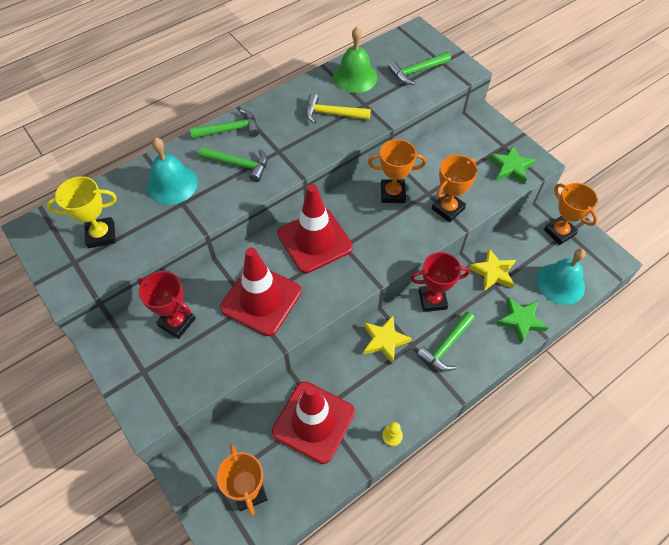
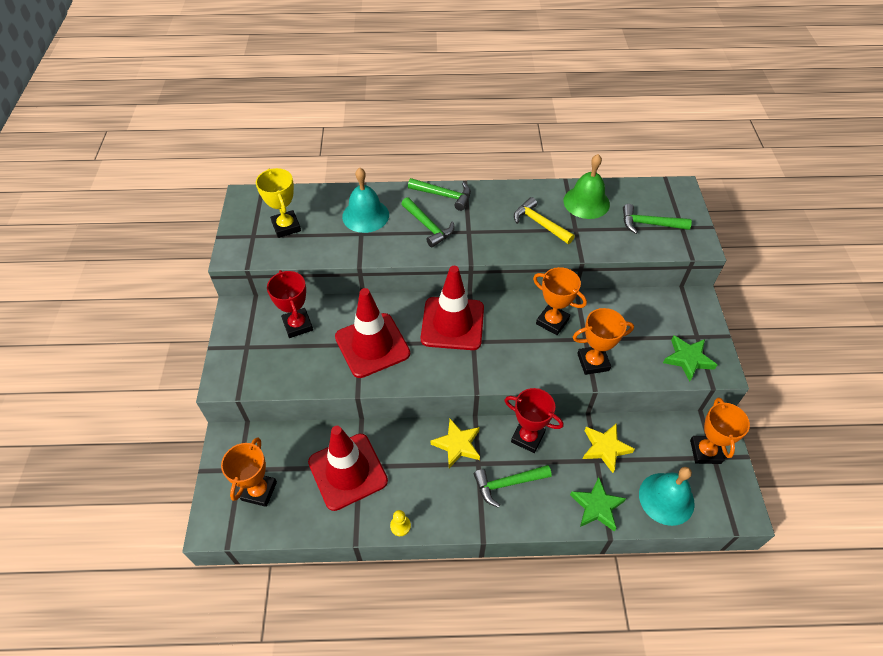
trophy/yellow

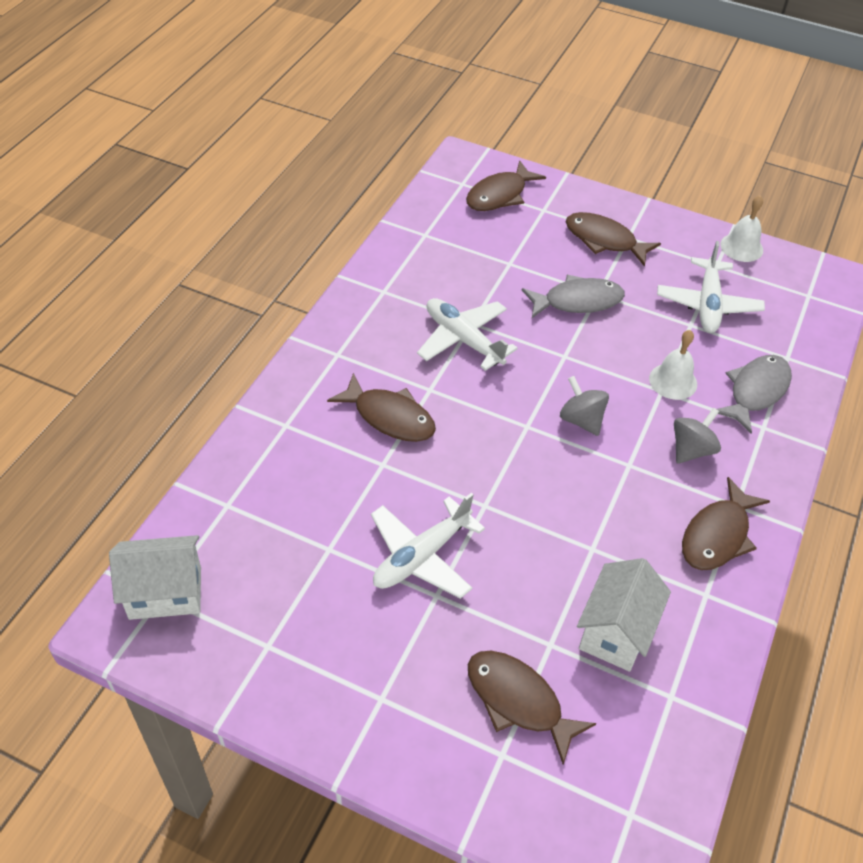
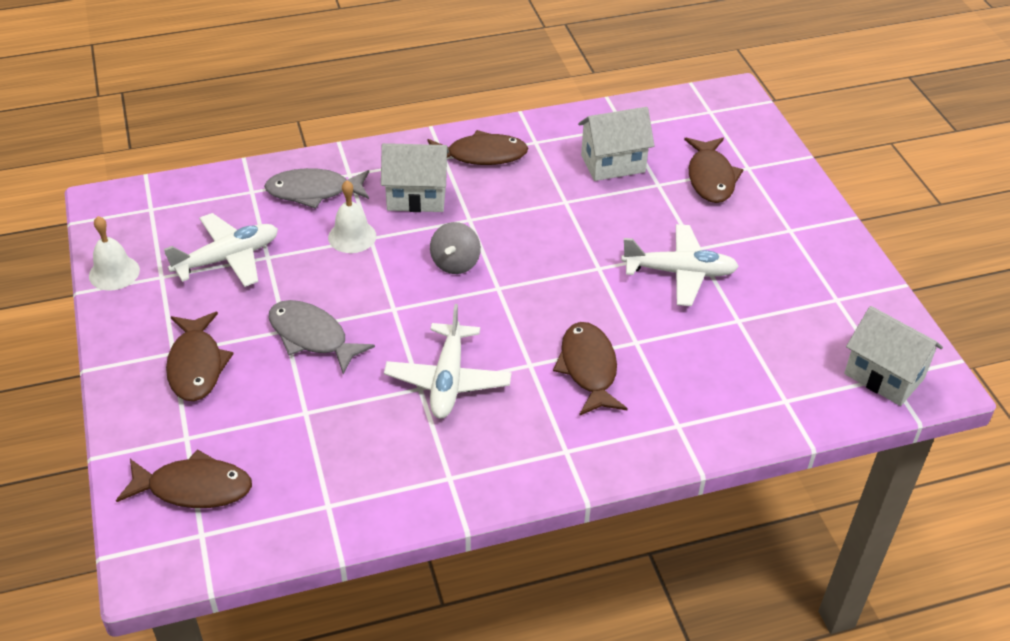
house/white (1st from left)

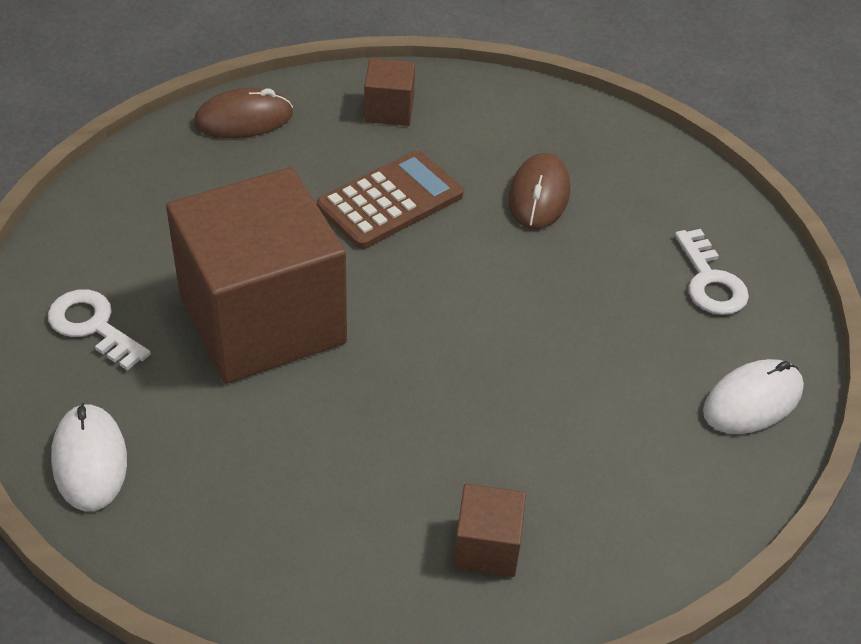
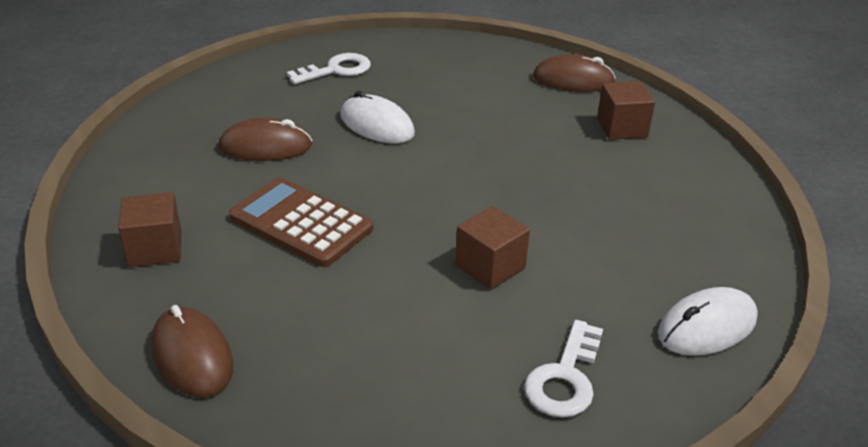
mouse/white (1st from left); block/brown (2nd from left); mouse/brown (3rd from left)

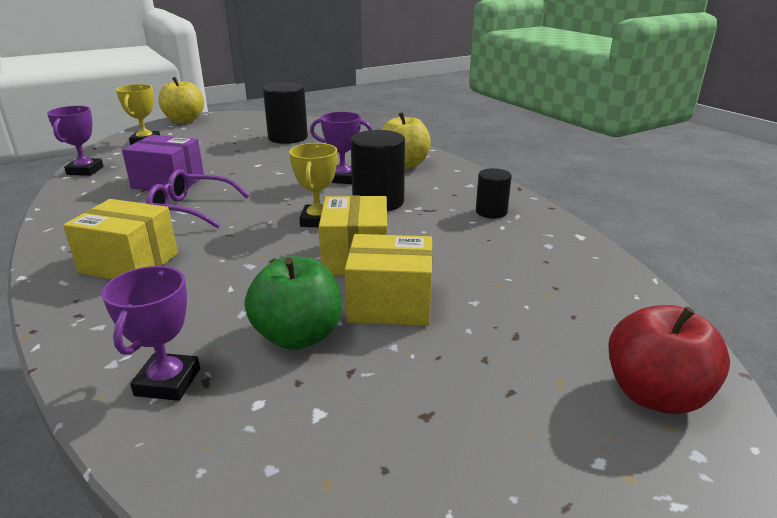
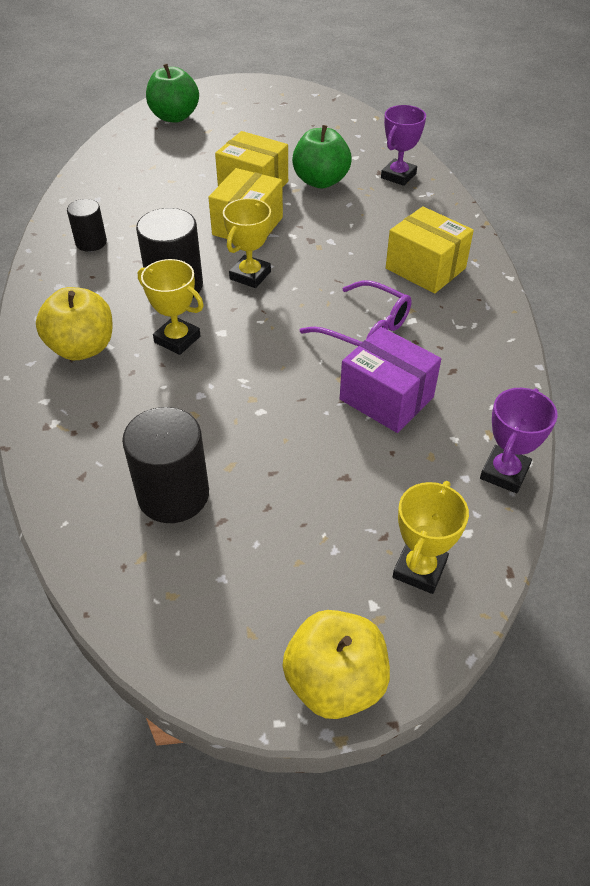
trophy/yellow (1st from left); toy apple/leaf-green (1st from left)

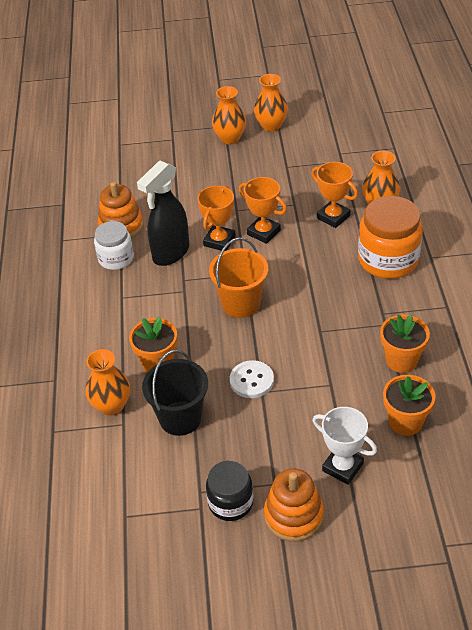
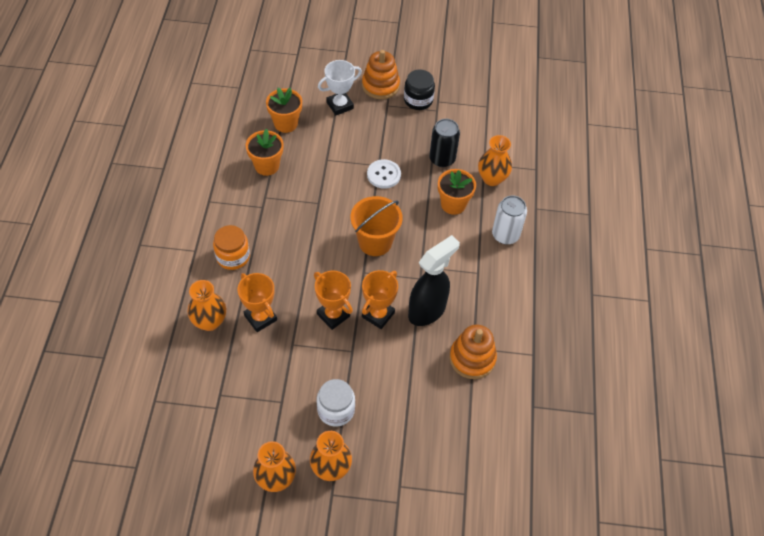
jar/orange; jar/white; trophy/white; can/jet-black; can/white

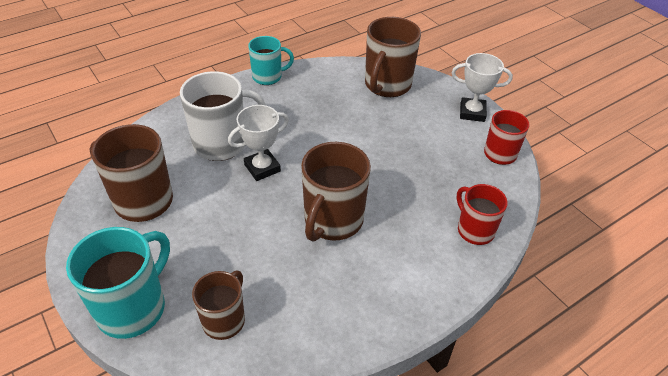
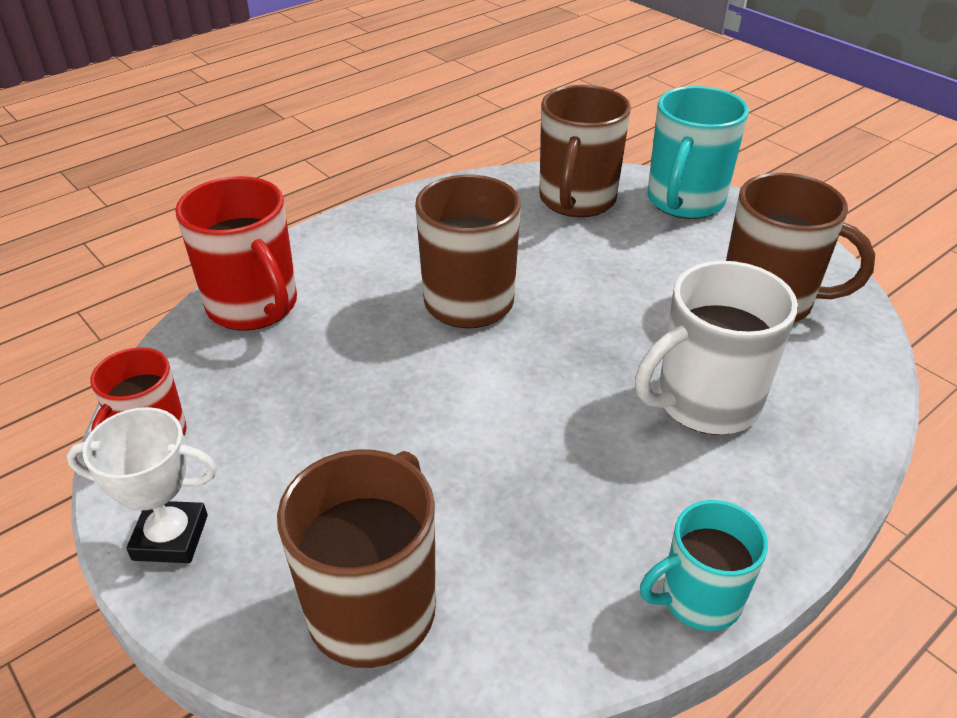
mug/crimson (2nd from left); mug/brown (3rd from left); trophy/white (1st from left in the first image)

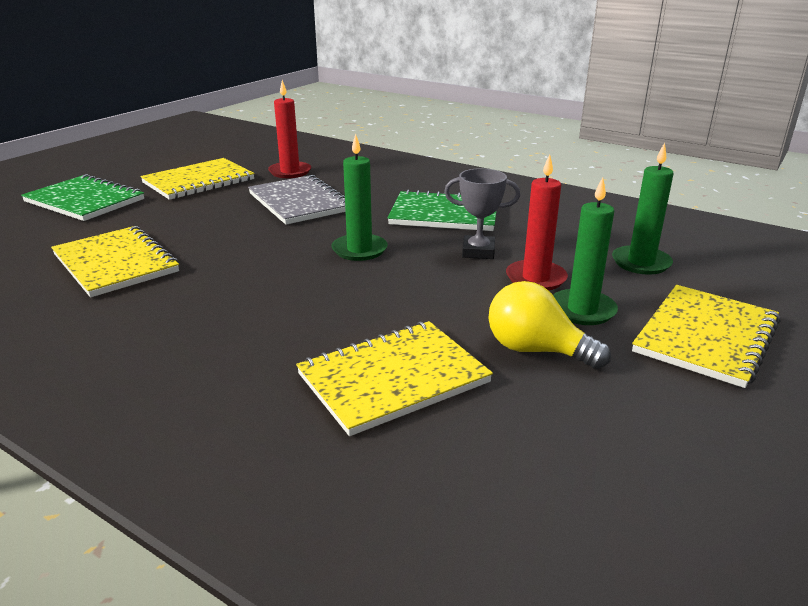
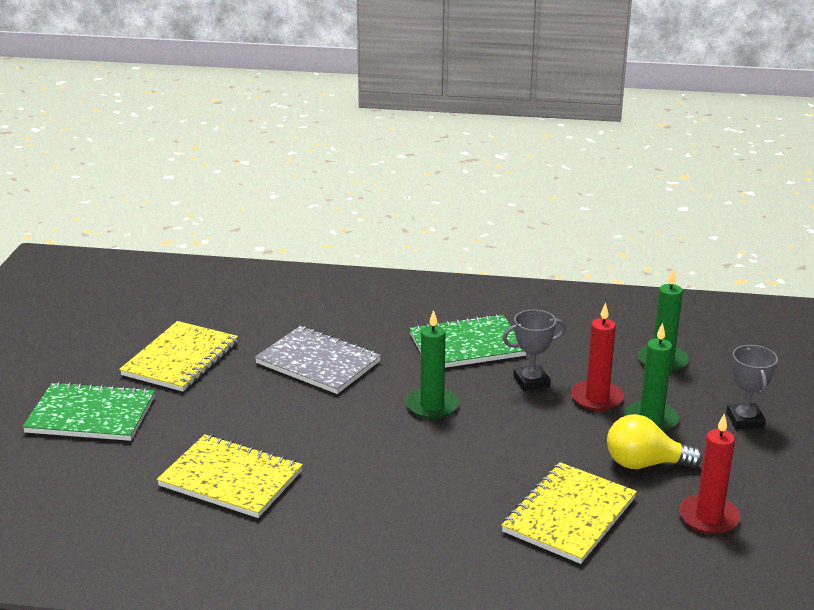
wax candle/crimson (2nd from left); trophy/grey (2nd from left)

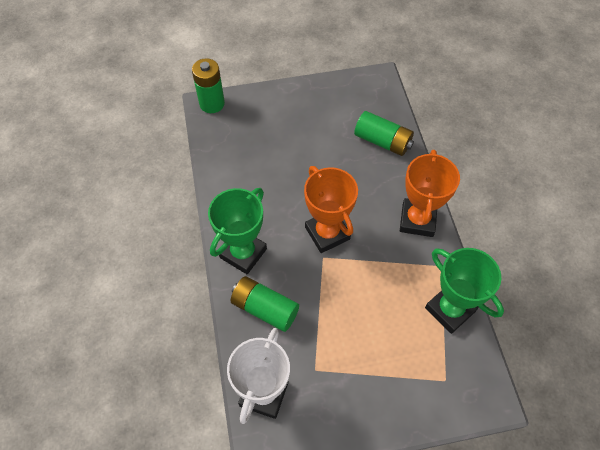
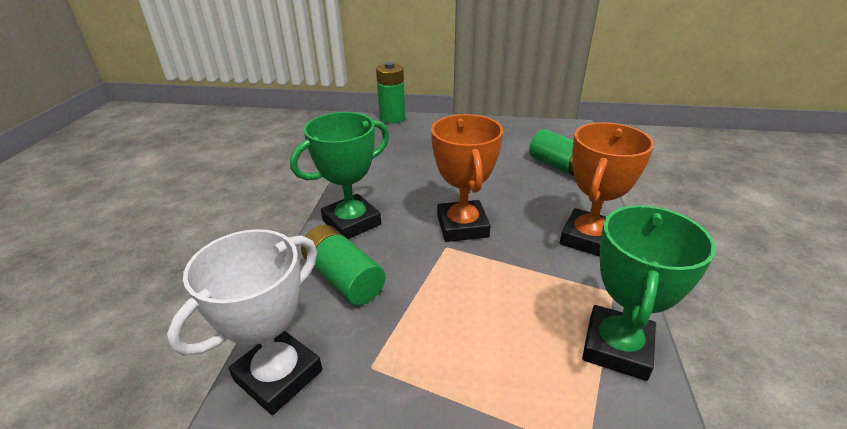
trophy/leaf-green (2nd from left)

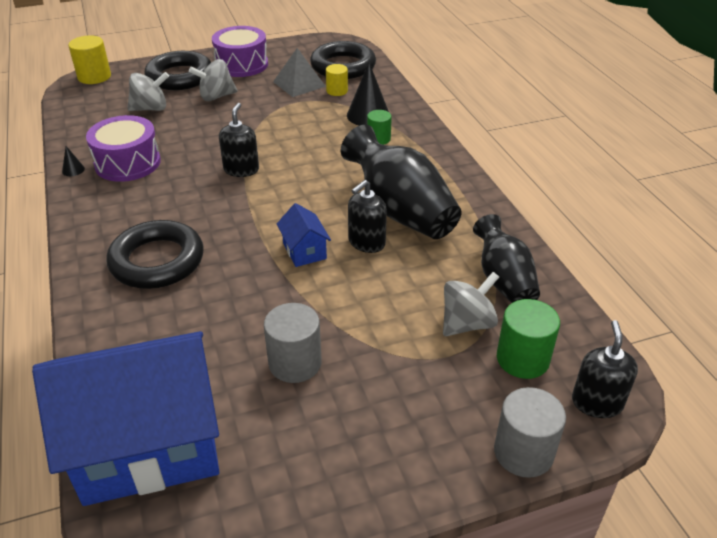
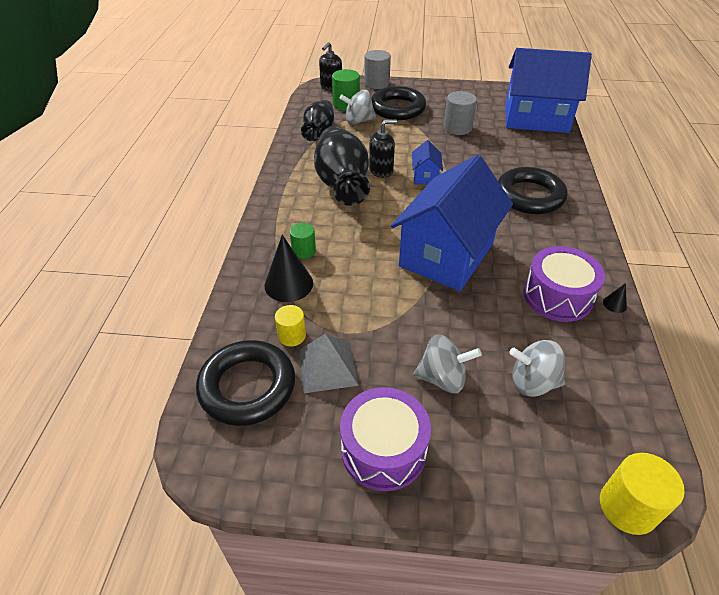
torus/jet-black (2nd from left); house/blue (2nd from left)

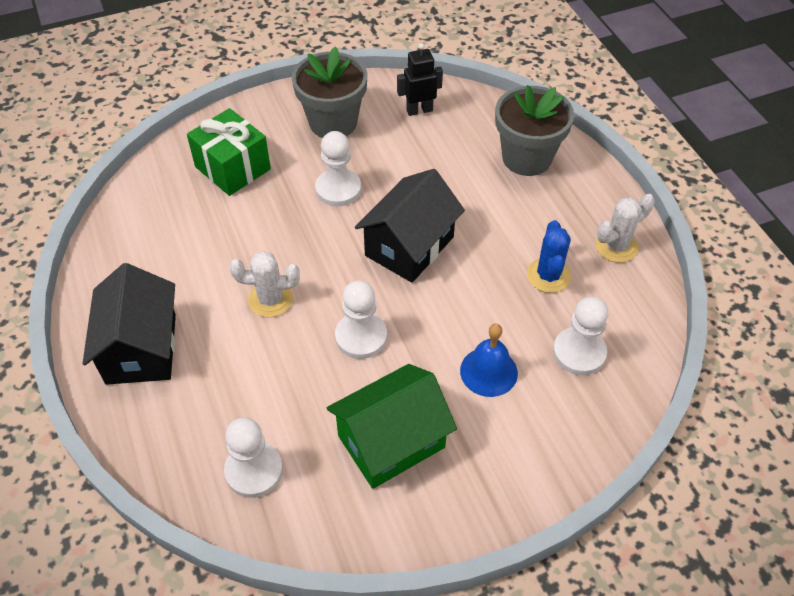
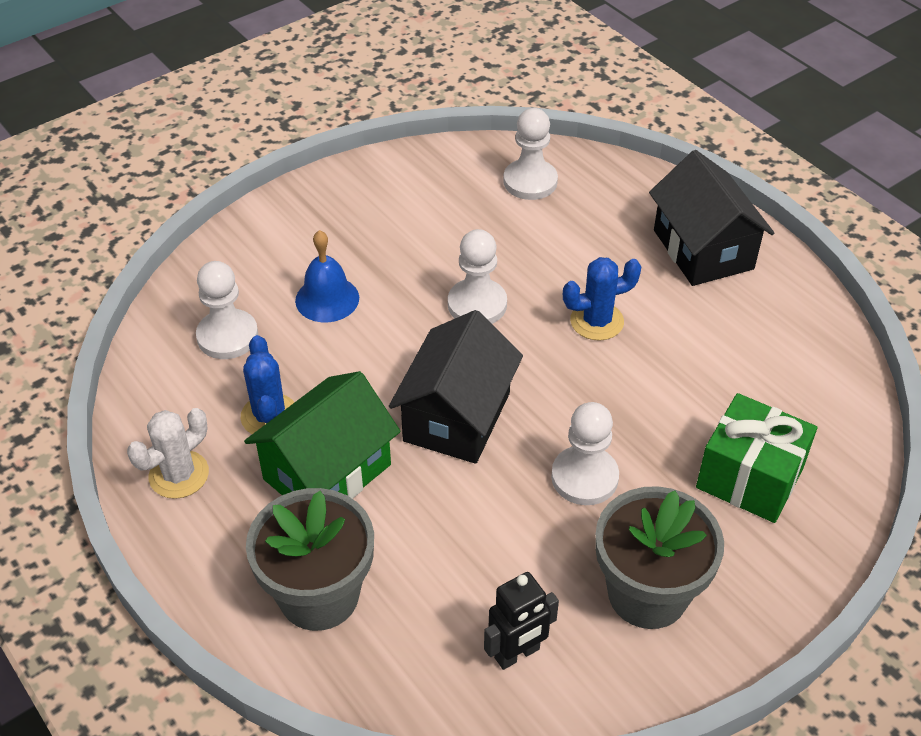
house/leaf-green; saguaro cactus/blue (2nd from left)

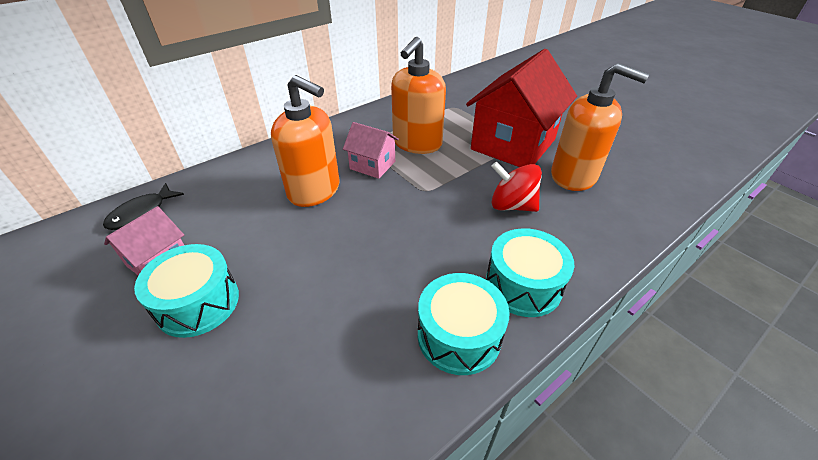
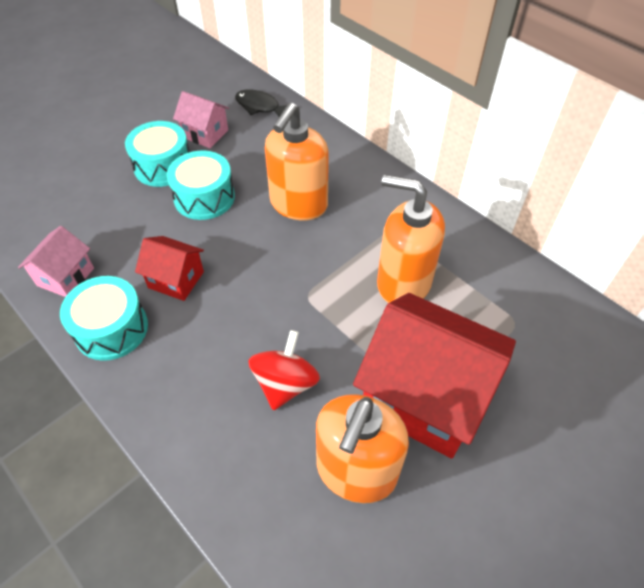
house/rose-pink (1st from left); house/crimson (1st from left); toy drum/teal (3rd from left)

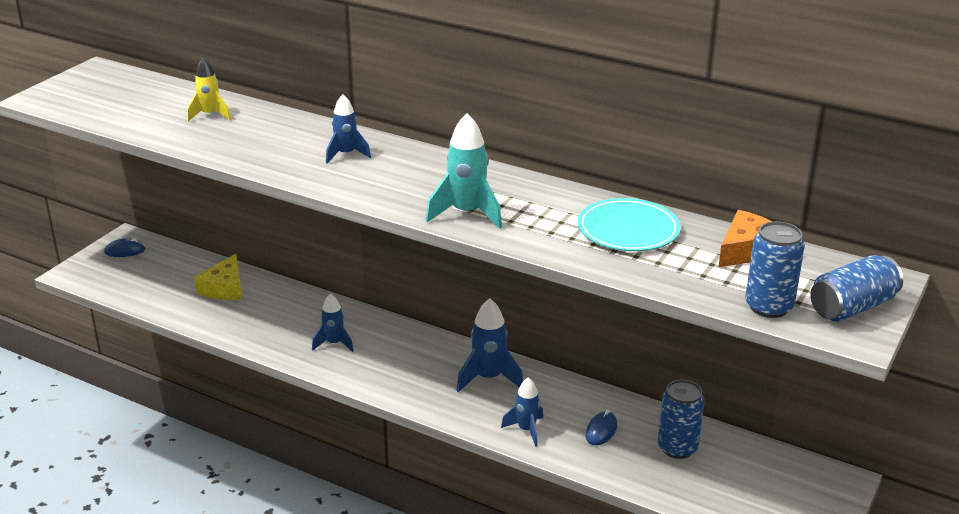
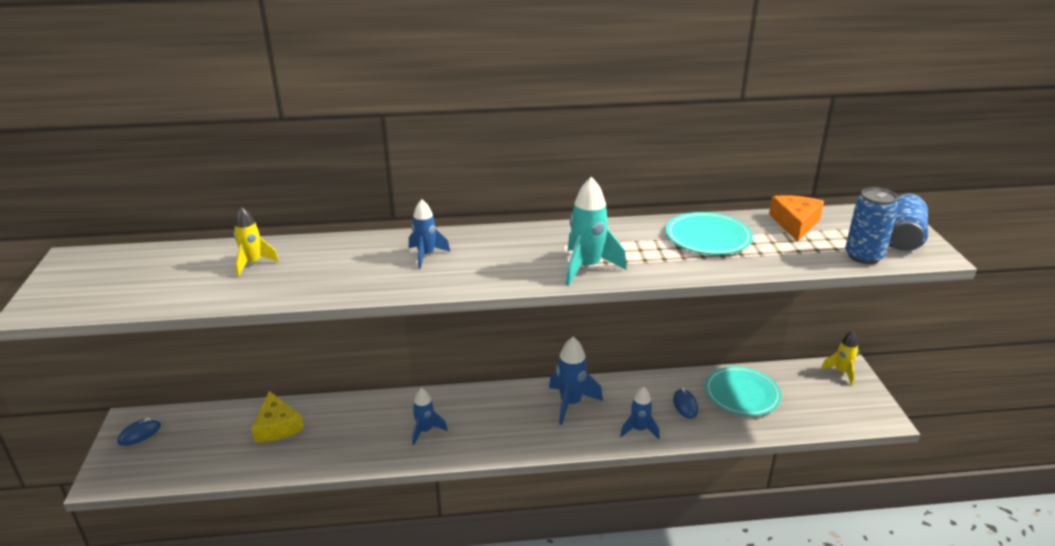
flat dish/teal (2nd from left); rocket/yellow (2nd from left)

